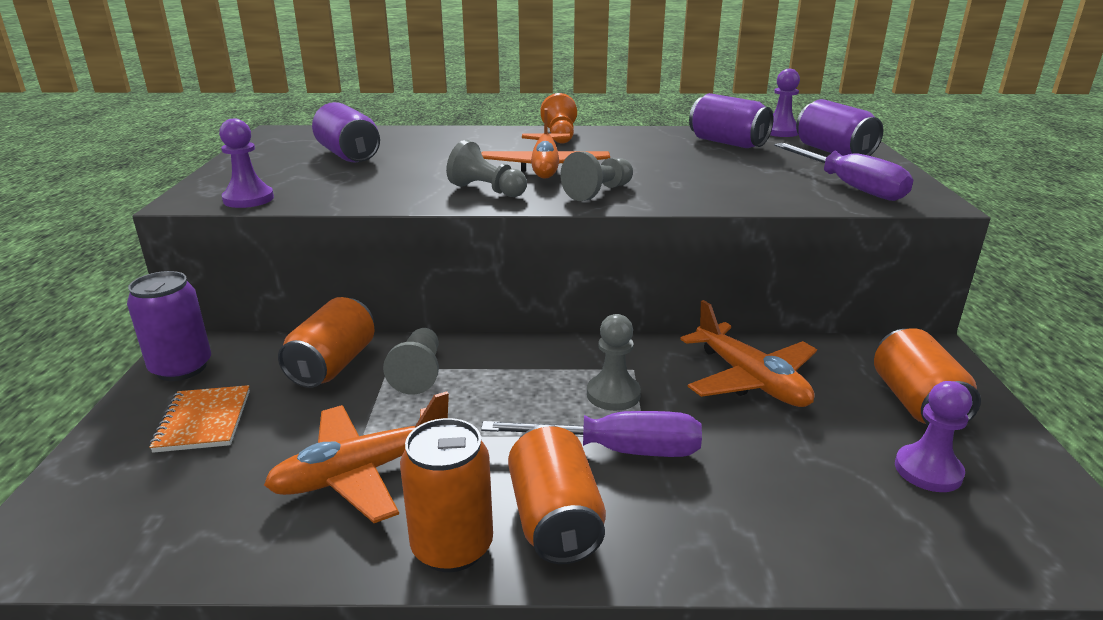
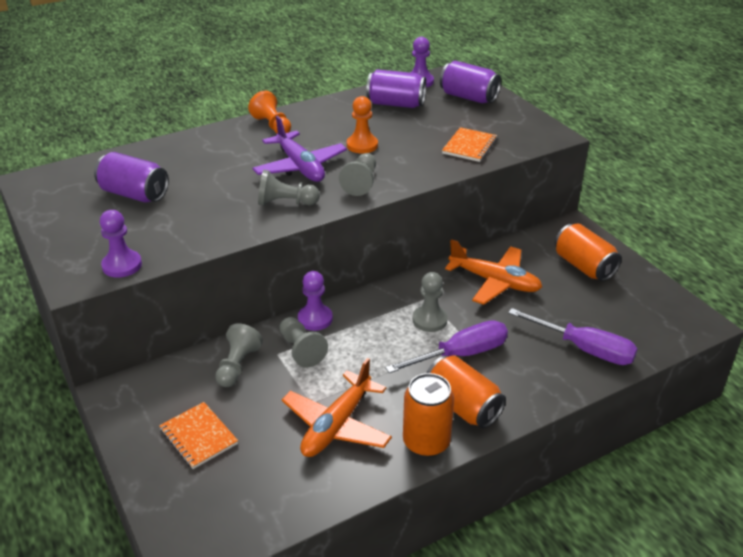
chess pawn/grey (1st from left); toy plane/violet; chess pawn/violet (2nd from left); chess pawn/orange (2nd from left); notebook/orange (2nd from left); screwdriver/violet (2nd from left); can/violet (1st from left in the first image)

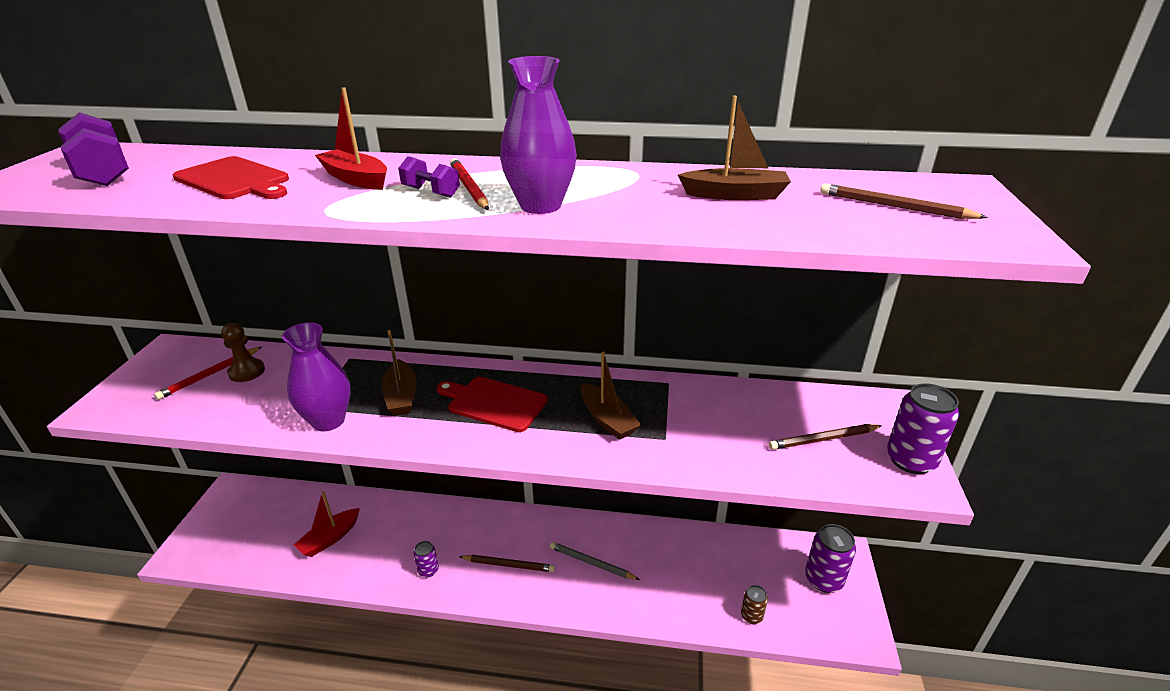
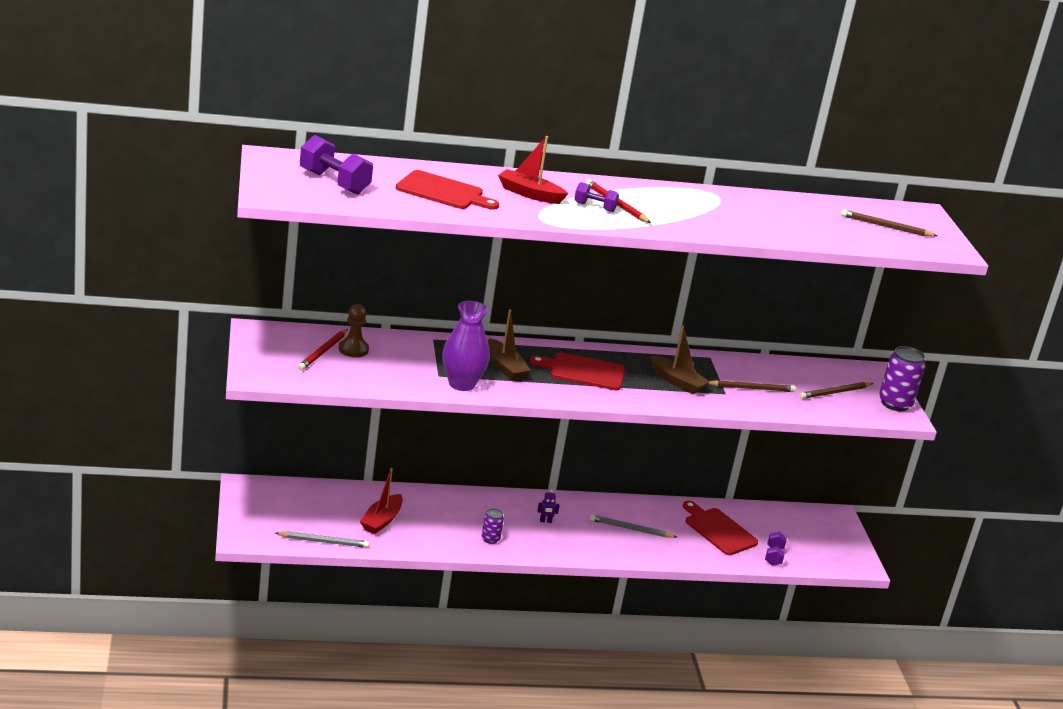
pencil/grey (1st from left); toy robot/violet; bread board/crimson (3rd from left); pencil/brown (1st from left); hand weight/violet (3rd from left); tall vase/violet (2nd from left in the first image); boat/brown (3rd from left in the first image); can/violet (2nd from left in the first image)

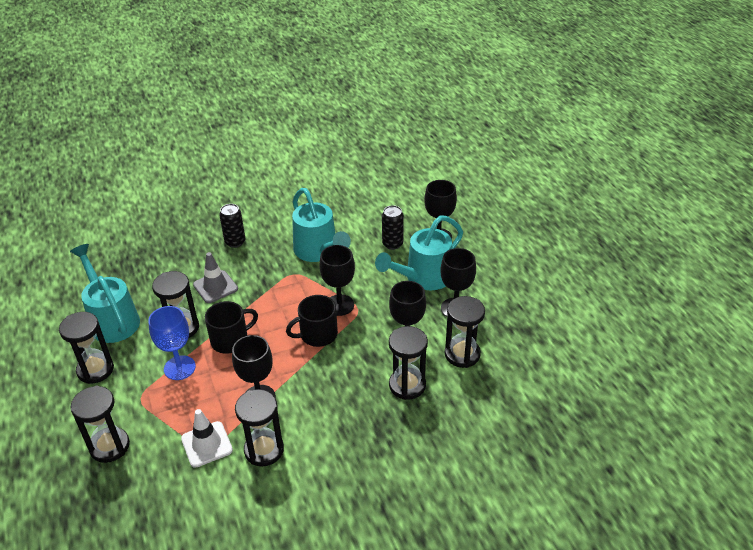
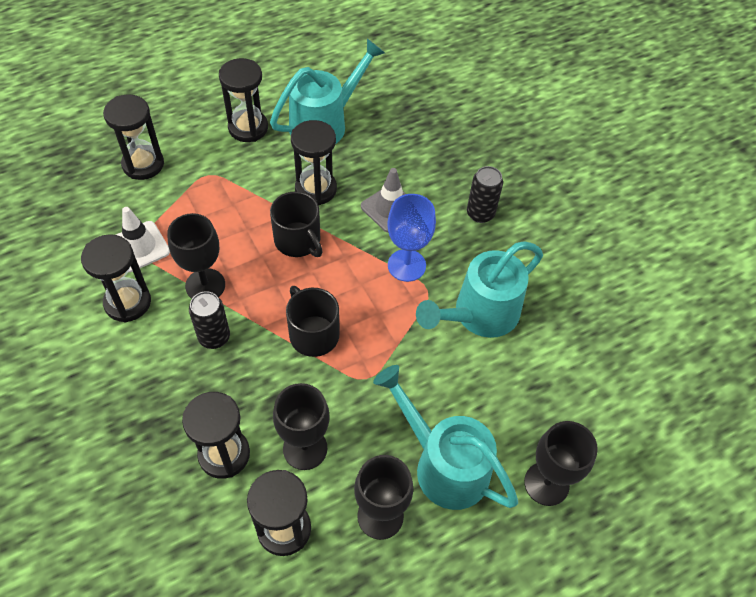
can/jet-black (1st from left); goblet/blue; goblet/jet-black (2nd from left in the first image)

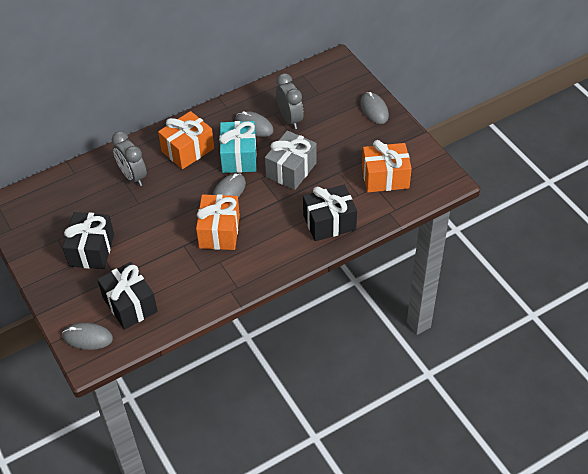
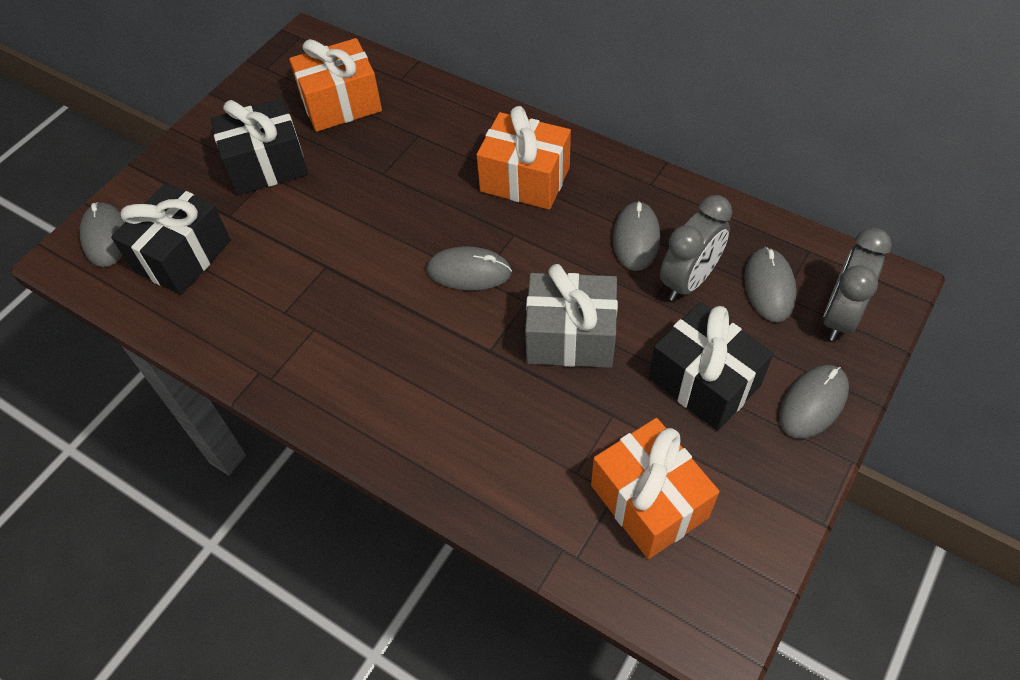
wrapped gift/orange (1st from left); wrapped gift/jet-black (3rd from left); mouse/grey (4th from left); alarm clock/grey (2nd from left); wrapped gift/teal

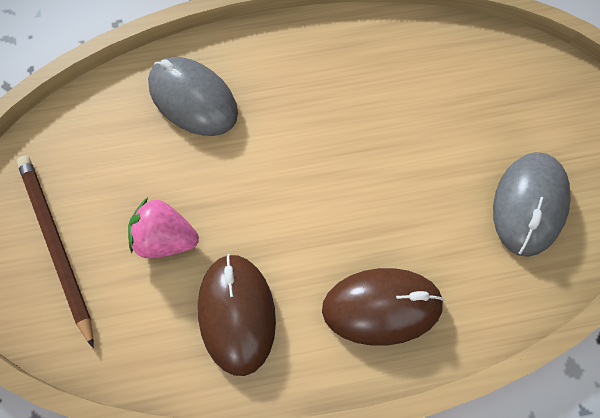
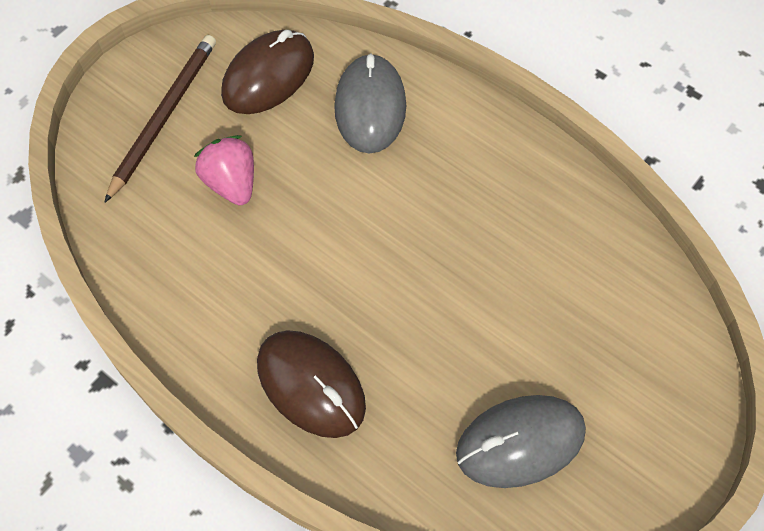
mouse/brown (1st from left)

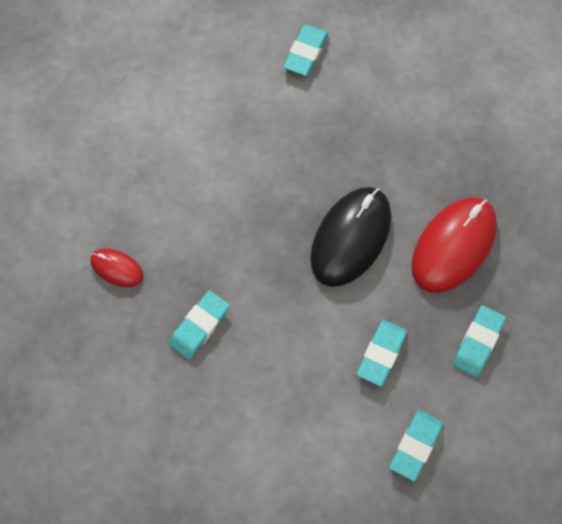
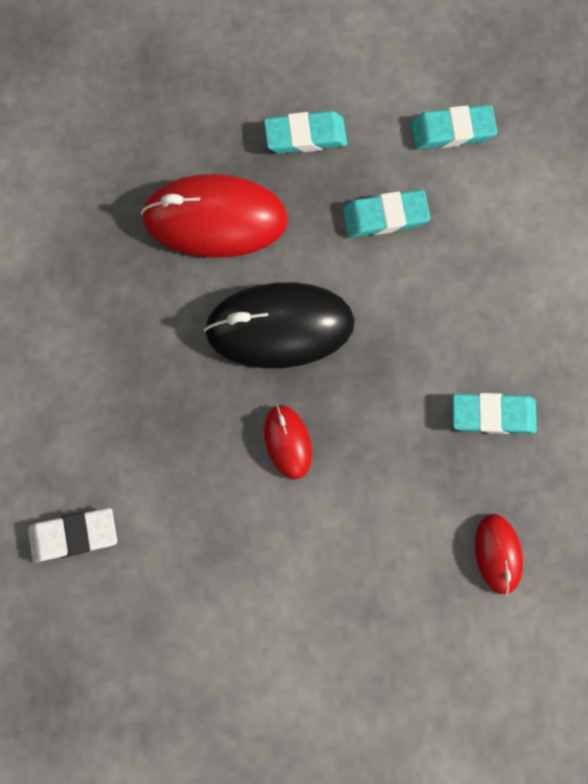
gum eraser/white; mouse/crimson (2nd from left)

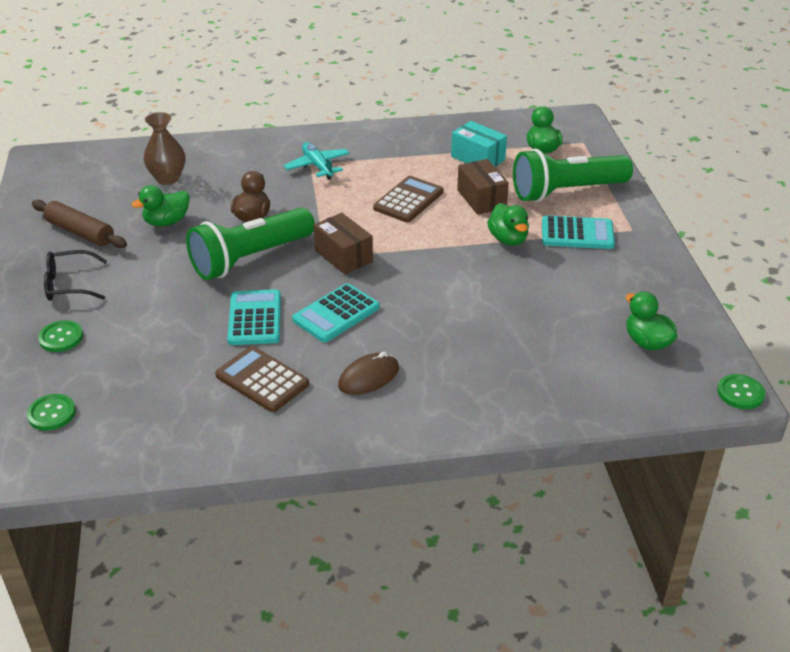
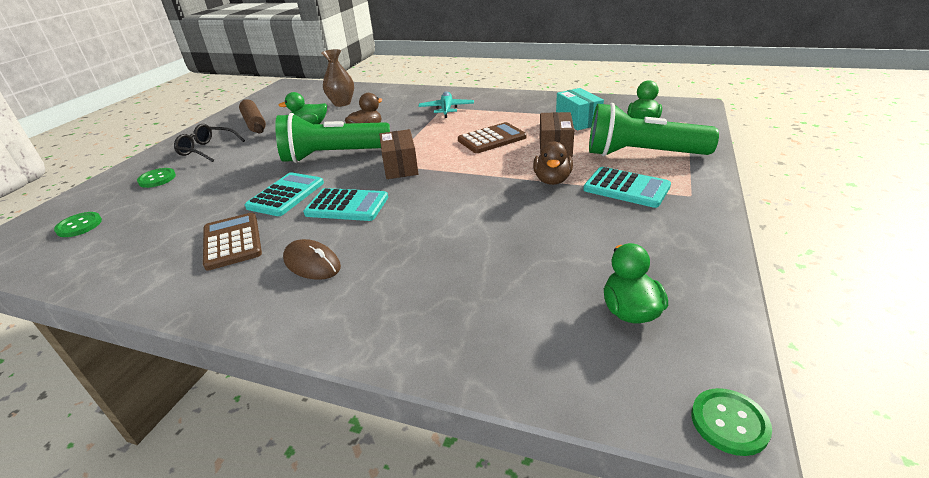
mouse/brown; pocket calculator/teal (2nd from left); rubber duck/brown (2nd from left)

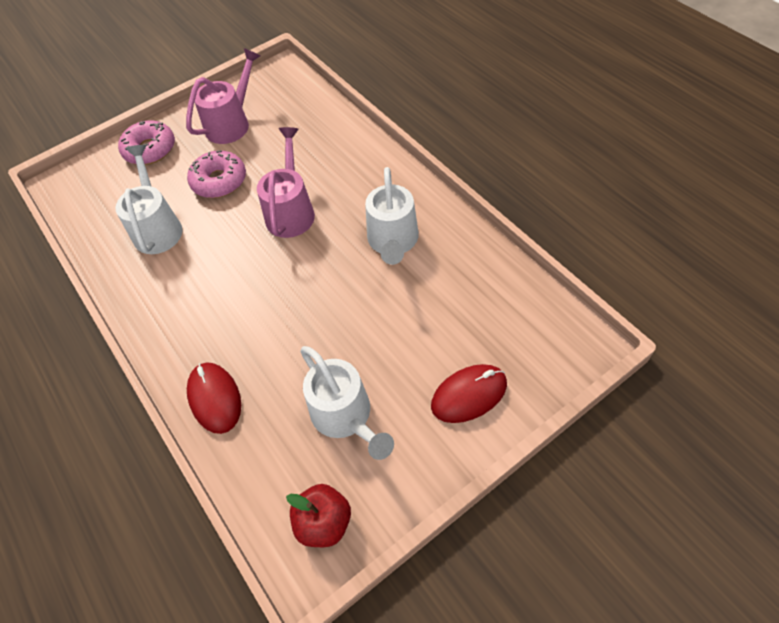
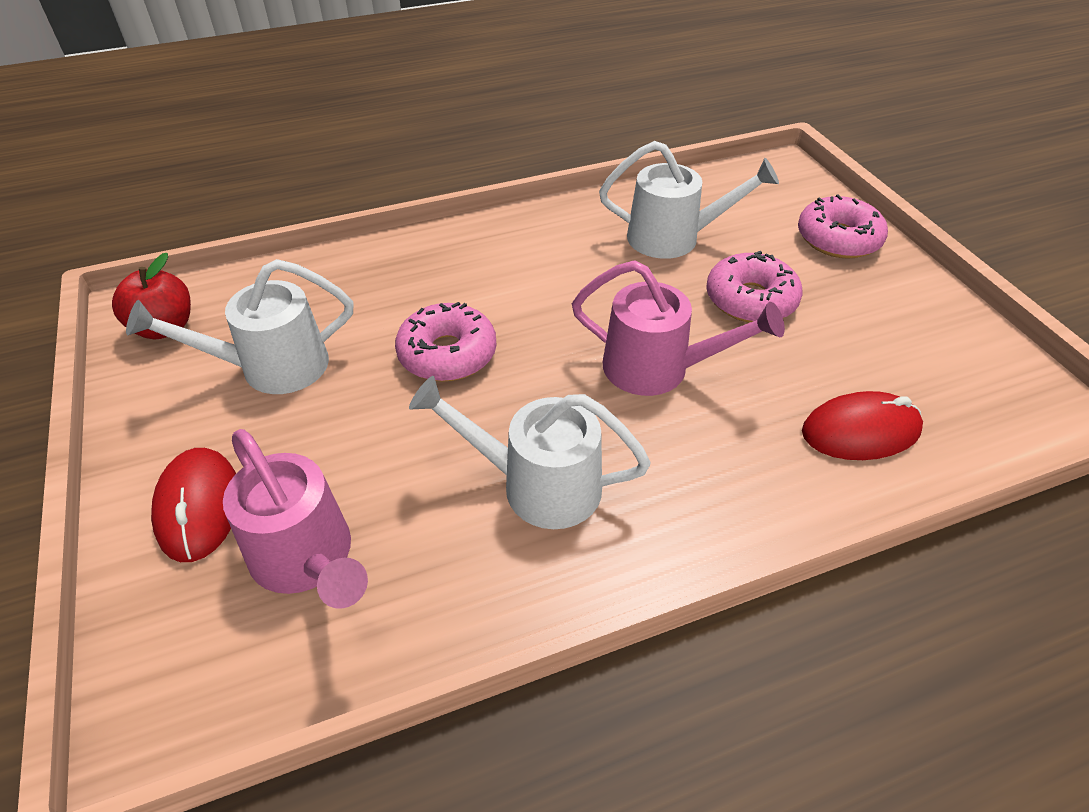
watering pot/rose-pink (1st from left); donut/rose-pink (1st from left); mouse/crimson (2nd from left)

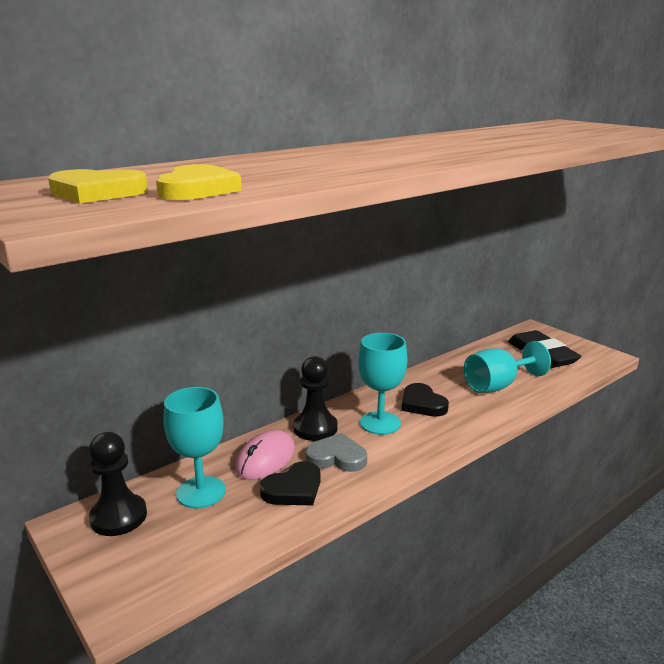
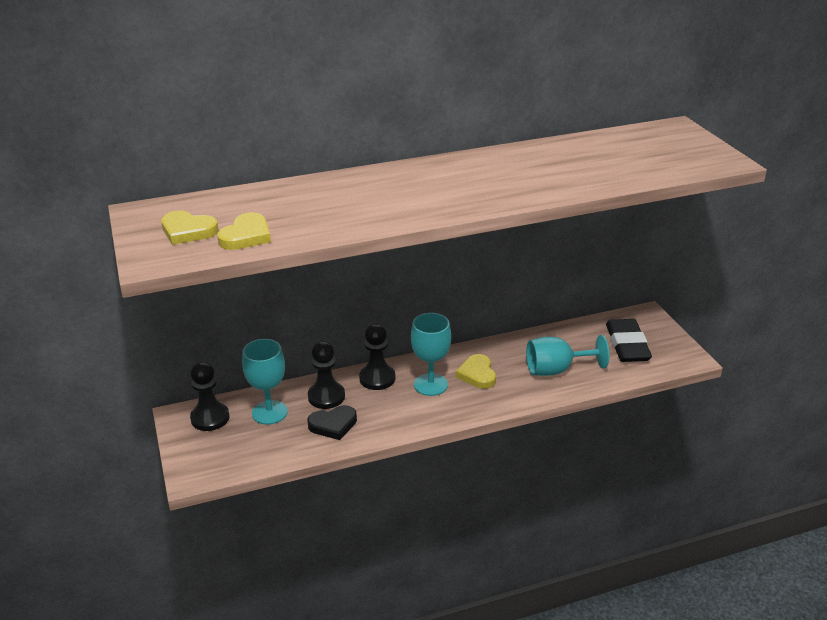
chess pawn/jet-black (2nd from left); love heart/yellow (3rd from left); love heart/grey

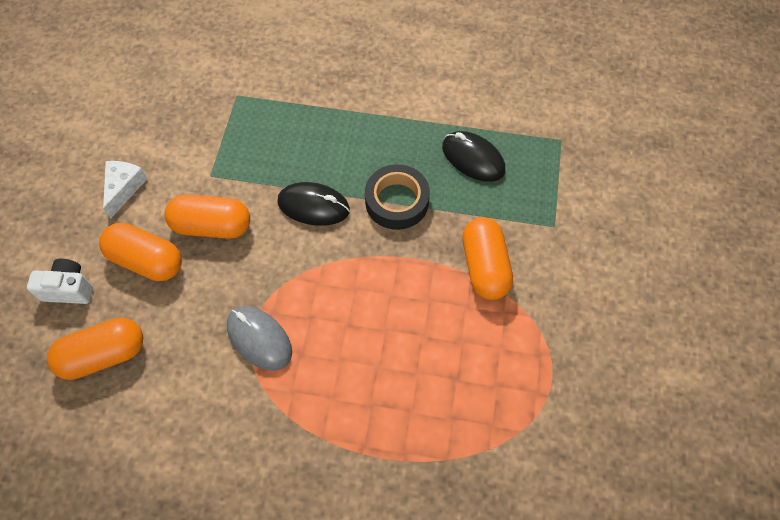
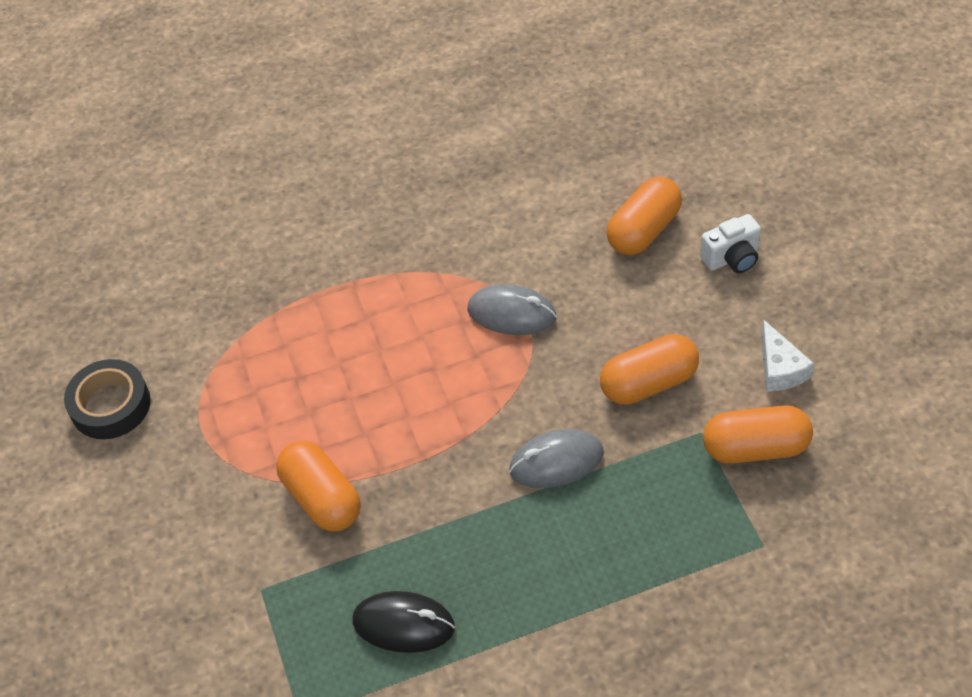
roll of tape/jet-black; mouse/grey (2nd from left); capsule/orange (4th from left)

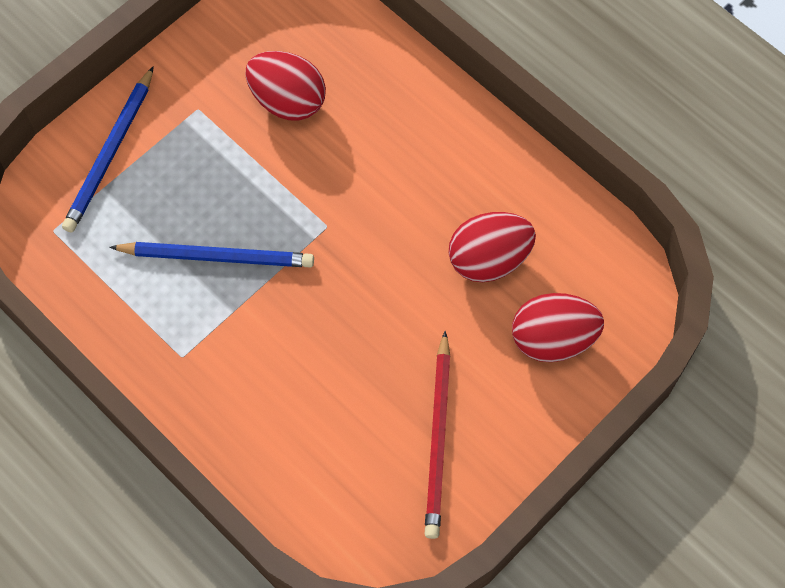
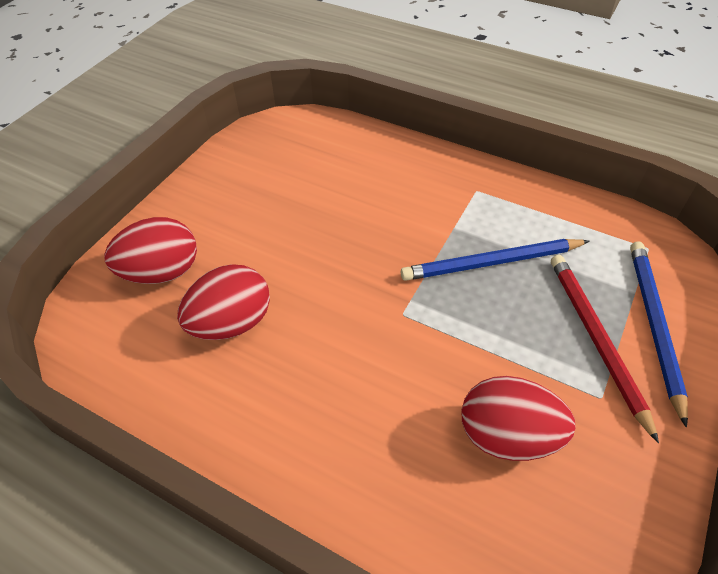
pencil/crimson

